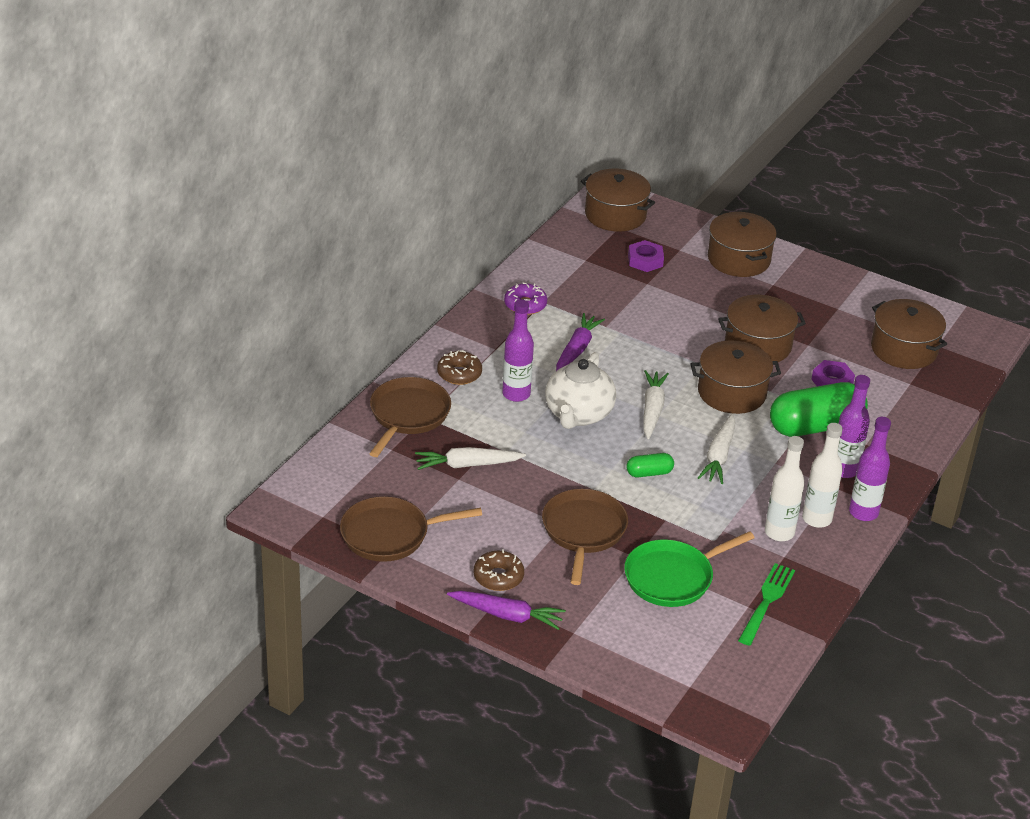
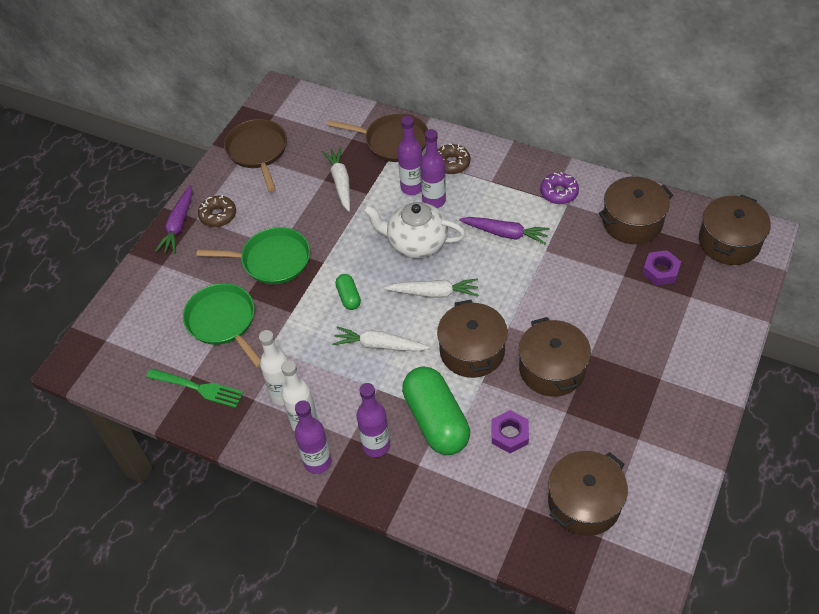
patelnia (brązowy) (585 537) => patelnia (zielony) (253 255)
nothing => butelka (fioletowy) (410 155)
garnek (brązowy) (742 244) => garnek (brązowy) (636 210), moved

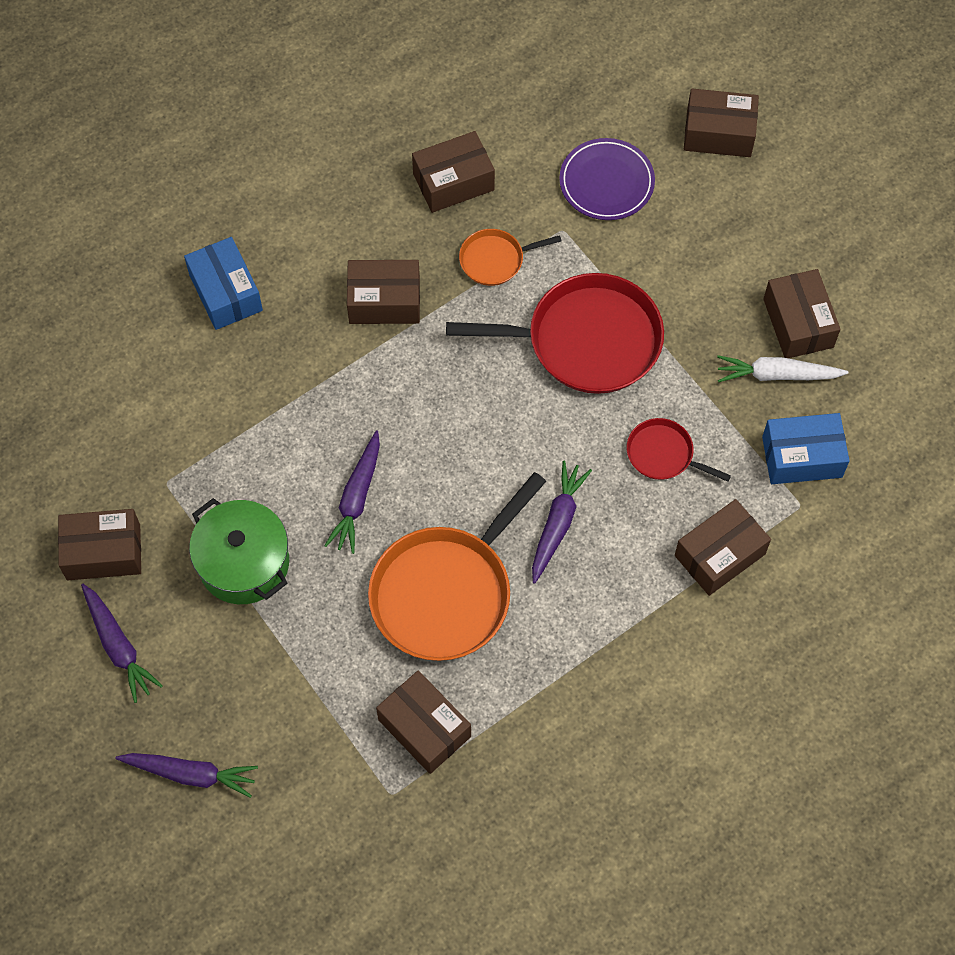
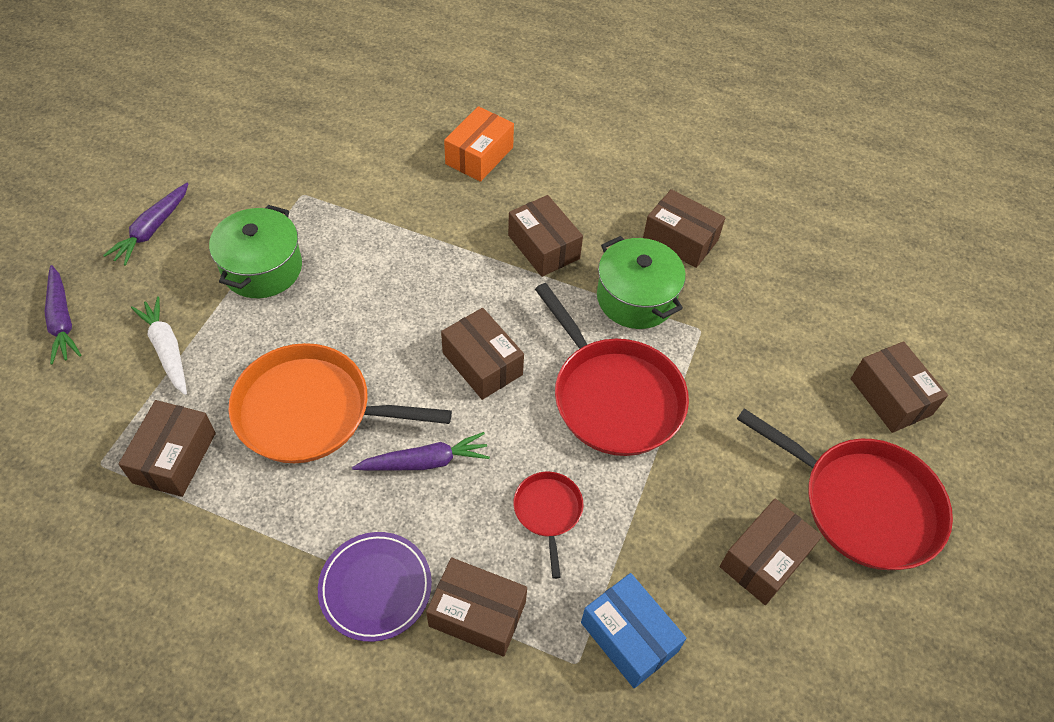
marchewka (biały) (783 368) => marchewka (biały) (159 345), moved
talerz (fioletowy) (607 179) => talerz (fioletowy) (375 587), moved
pudełko (brązowy) (99 544) => pudełko (brązowy) (482 354), moved
pudełko (niebieski) (223 283) => pudełko (pomarańczowy) (479 144)
patelnia (pomarańczowy) (510 257) => garnek (zielony) (641 282)
nothing => patelnia (czerwony) (845 489)
marchewka (fioletowy) (352 492) => nothing

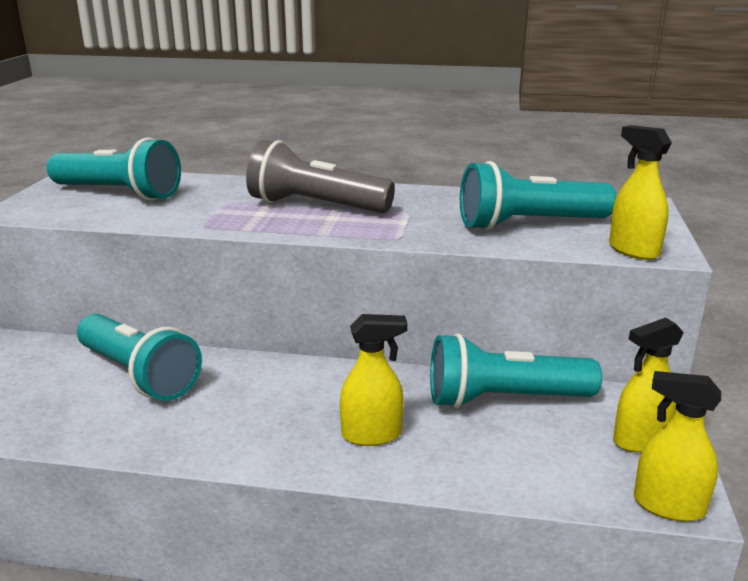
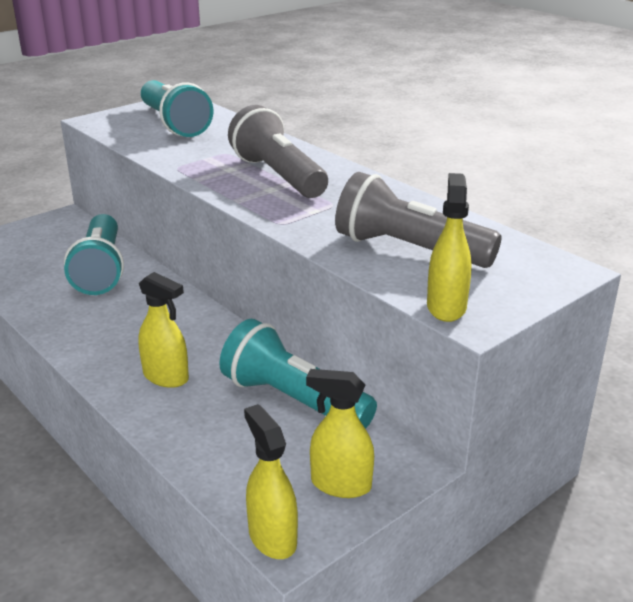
latarka (turkusowy) (538 196) => latarka (szary) (418 220)

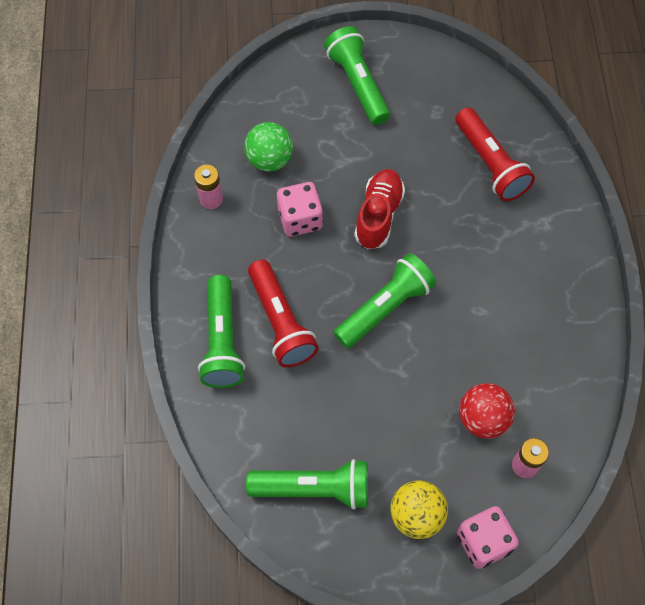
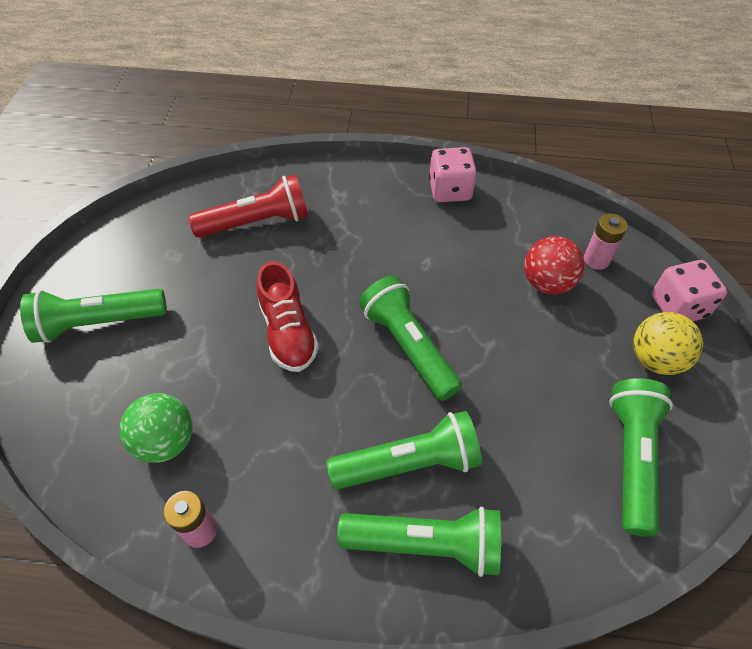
but (czerwony) (379 209) => but (czerwony) (288 316), 135 degrees counterclockwise
latarka (czerwony) (283 313) => latarka (zielony) (404 450)
kostka do gry (różowy) (300 209) => kostka do gry (różowy) (453 174), moved

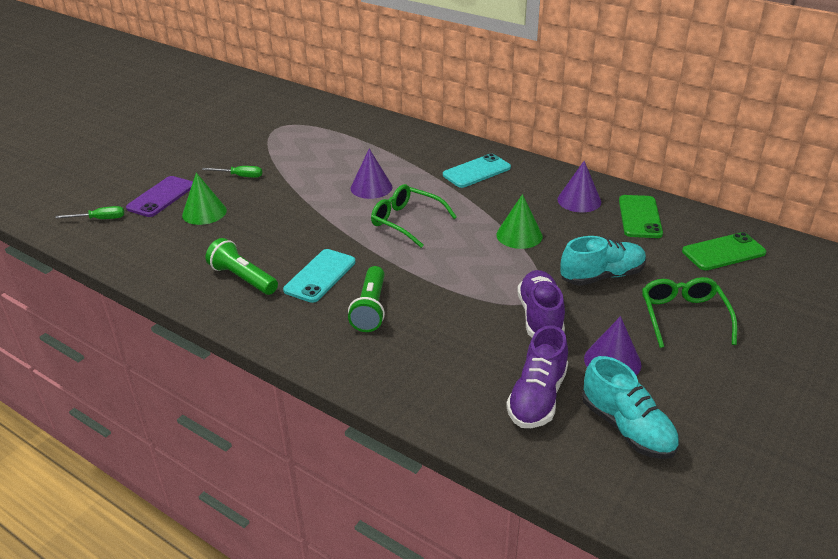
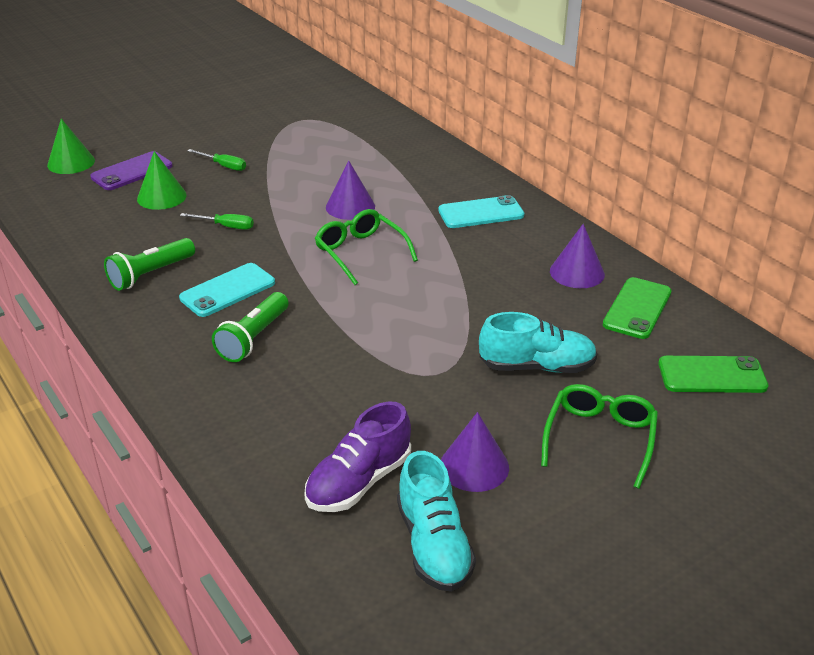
stożek (zielony) (519 221) => stożek (zielony) (71 146), moved
latarka (zielony) (242 266) => latarka (zielony) (149 264), 105 degrees counterclockwise
śrubokręt (zielony) (89 212) => śrubokręt (zielony) (217 221), moved
but (fioletowy) (541 303) => nothing

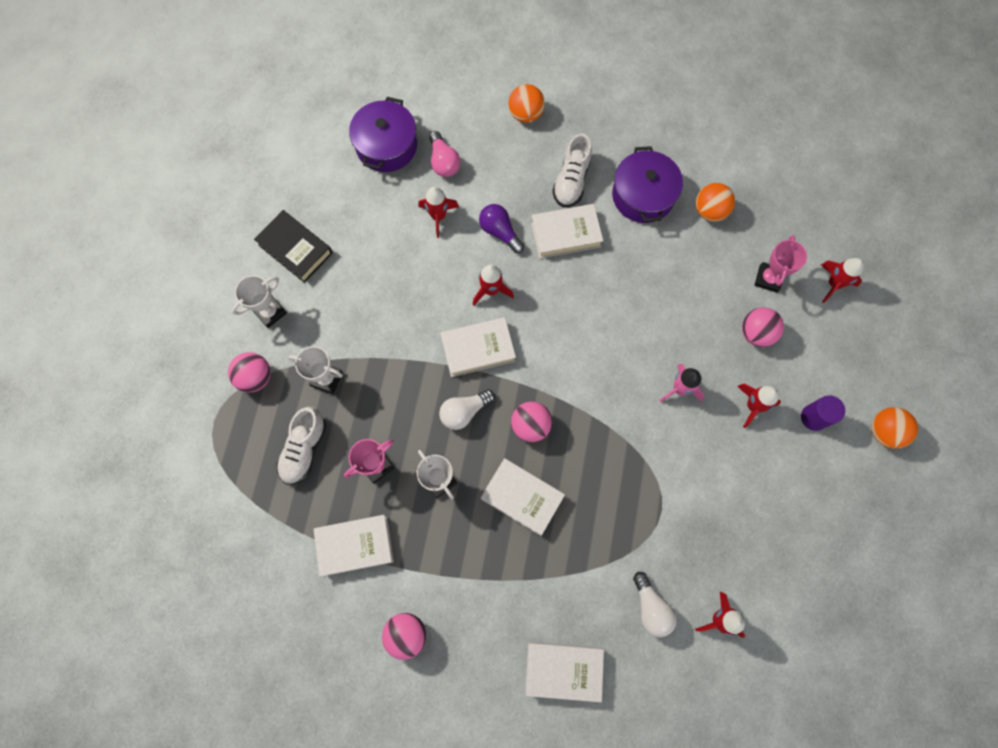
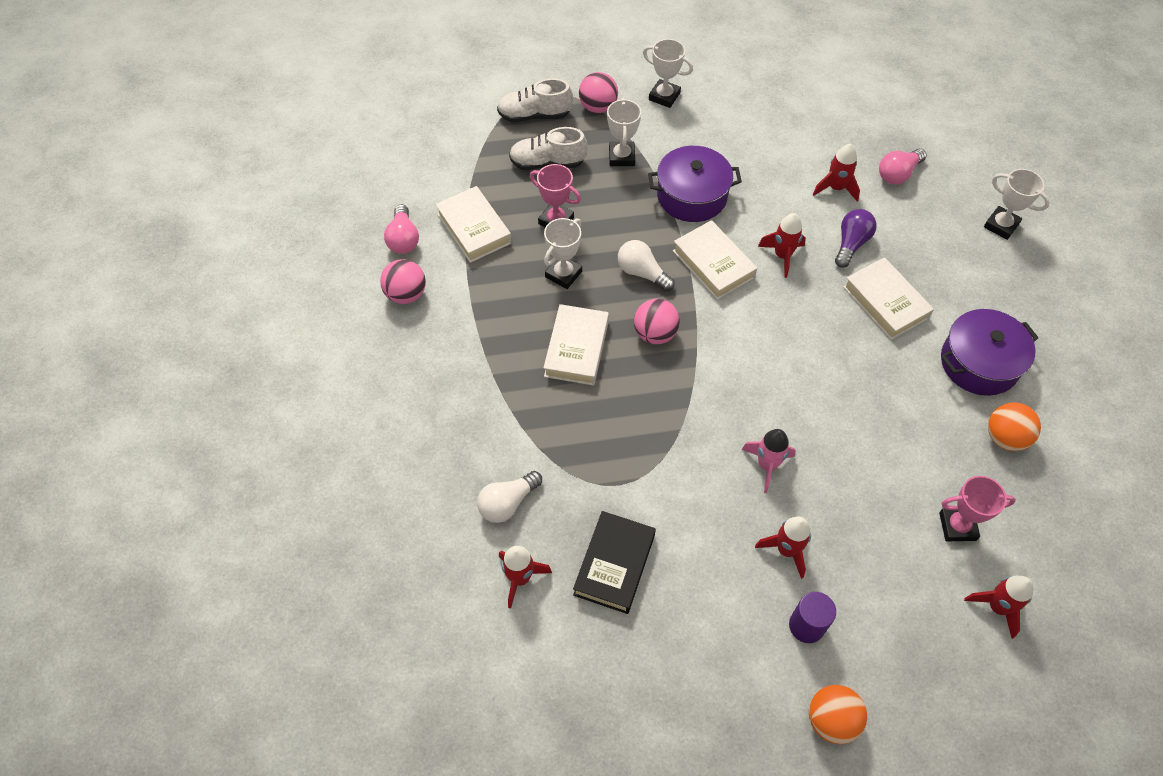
nothing => żarówka (różowy) (401 229)
but (biały) (572 170) => but (biały) (535 100), moved
książka (czarny) (293 246) => książka (czarny) (614 562), moved
garnek (fioletowy) (383 134) => garnek (fioletowy) (695 184), moved
piłka (pomarańczowy) (526 103) => puchar (biały) (1017 204)
książka (biały) (564 672) => nothing
piłka (różowy) (763 327) => nothing

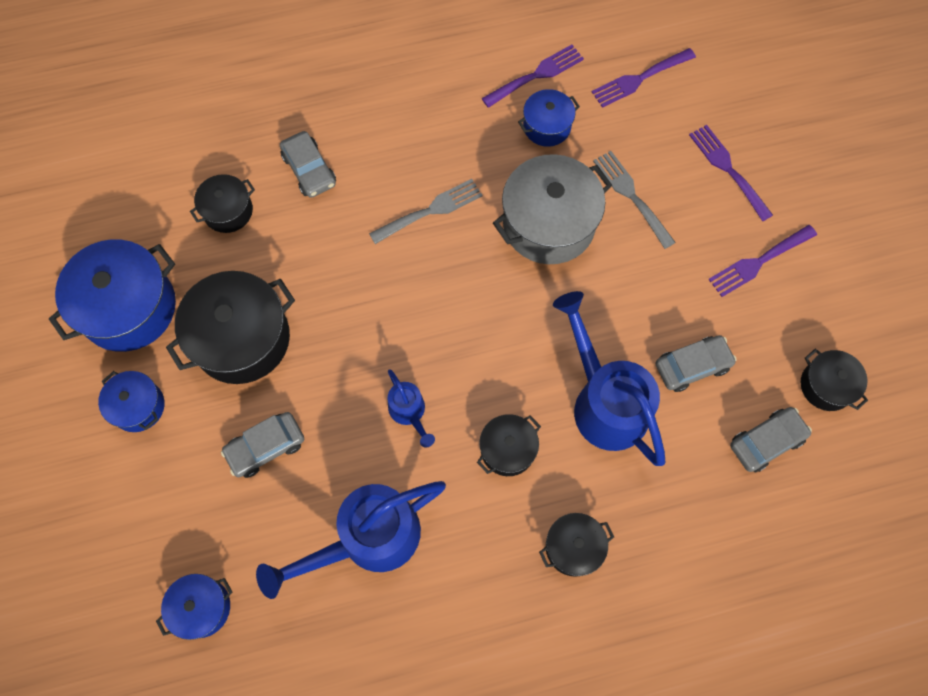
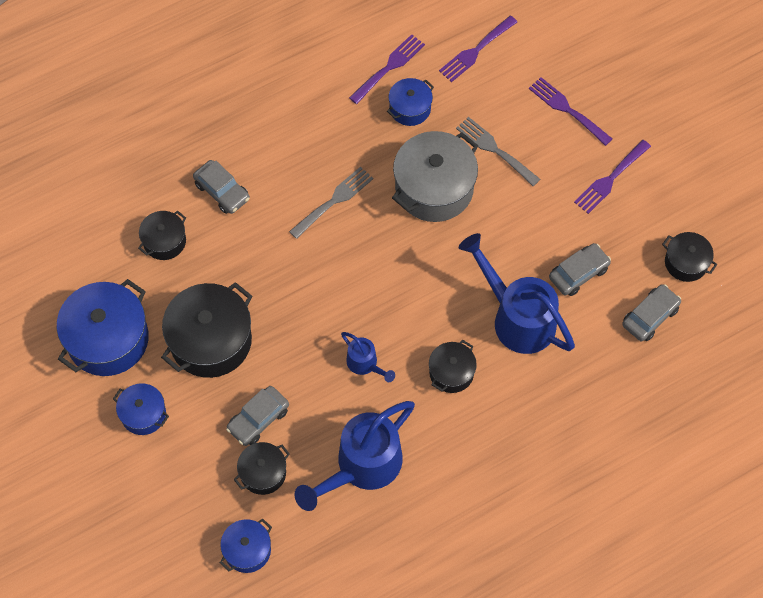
garnek (czarny) (576 545) => garnek (czarny) (262 468), moved

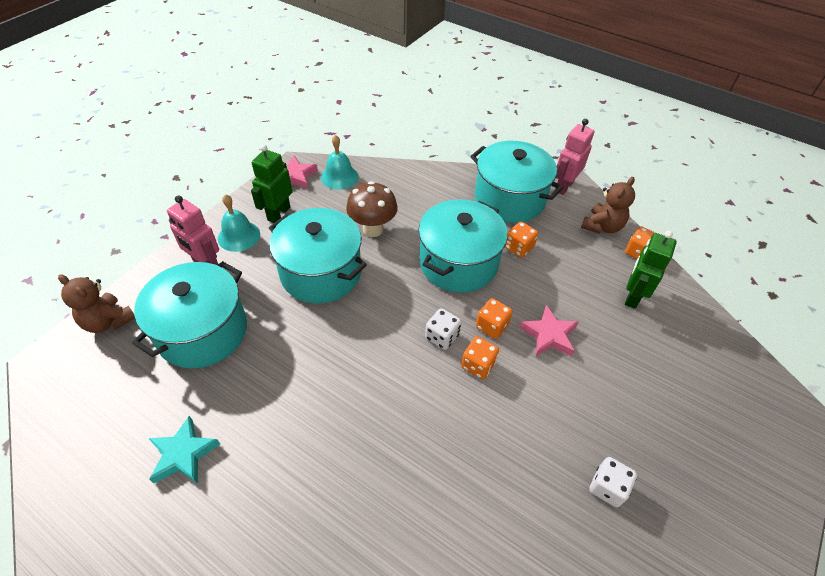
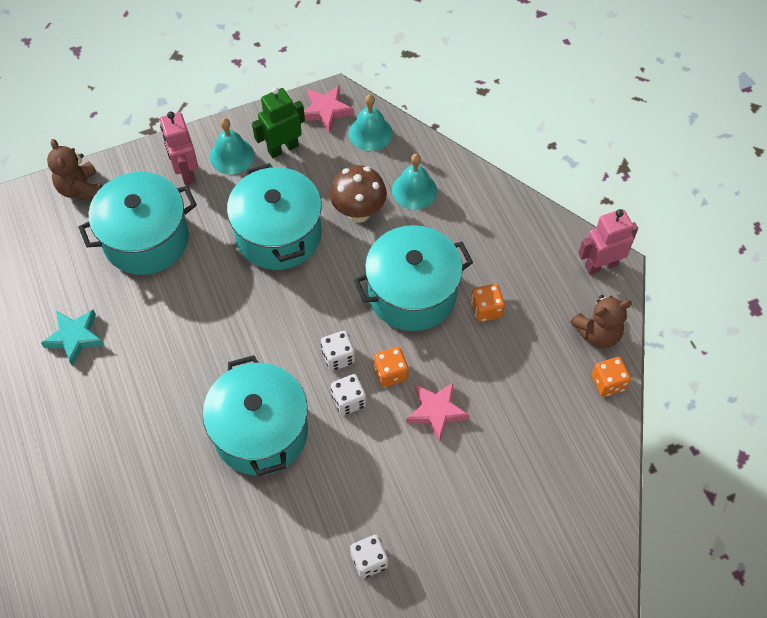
garnek (turkusowy) (516 182) => garnek (turkusowy) (255 415), moved
kostka do gry (pomarańczowy) (480 357) => kostka do gry (biały) (349 394)
nothing => dzwonek (turkusowy) (414 182)
robot (zielony) (651 270) => nothing

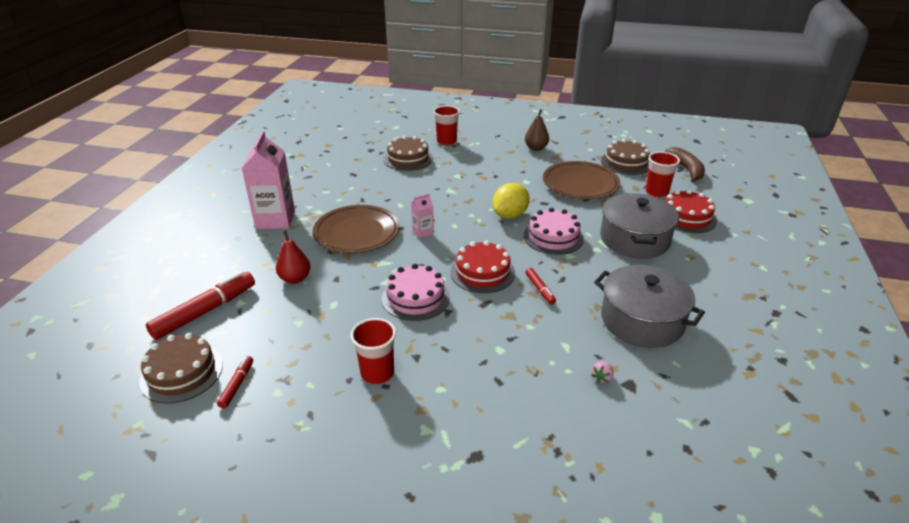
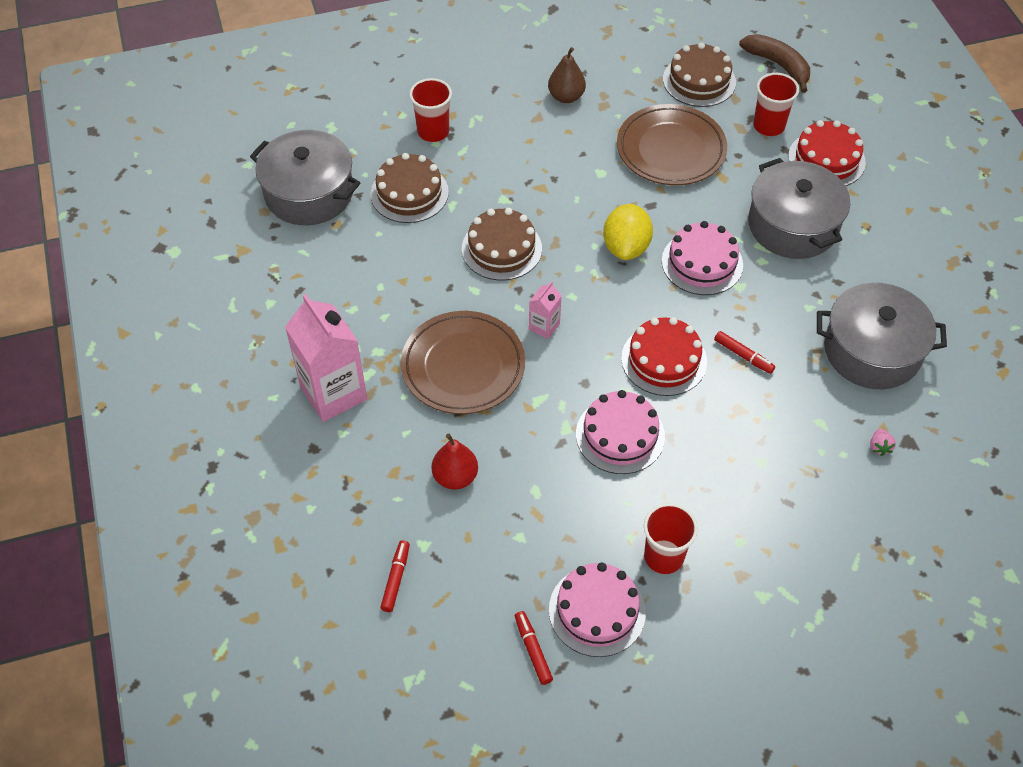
nothing => garnek (szary) (305 177)
flamaster (czerwony) (200 305) => flamaster (czerwony) (395 576), x0.50
tort (brązowy) (181 368) => tort (brązowy) (502 244), moved
nothing => tort (różowy) (597 609)

